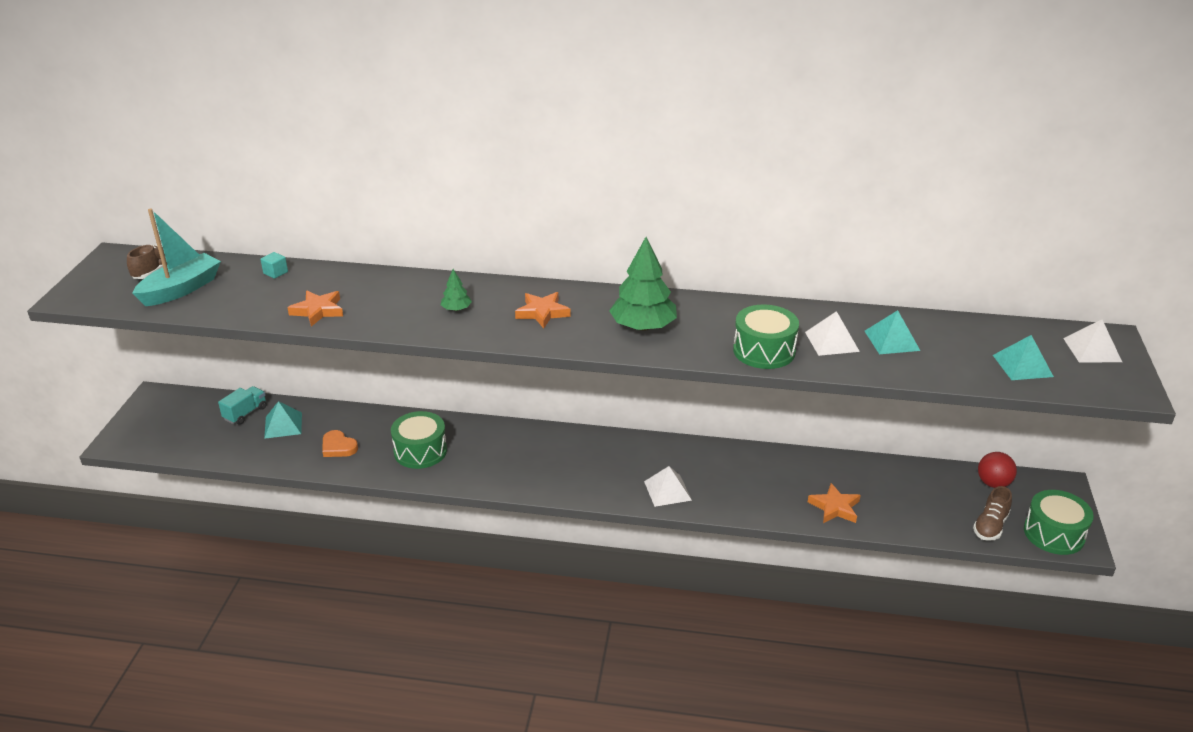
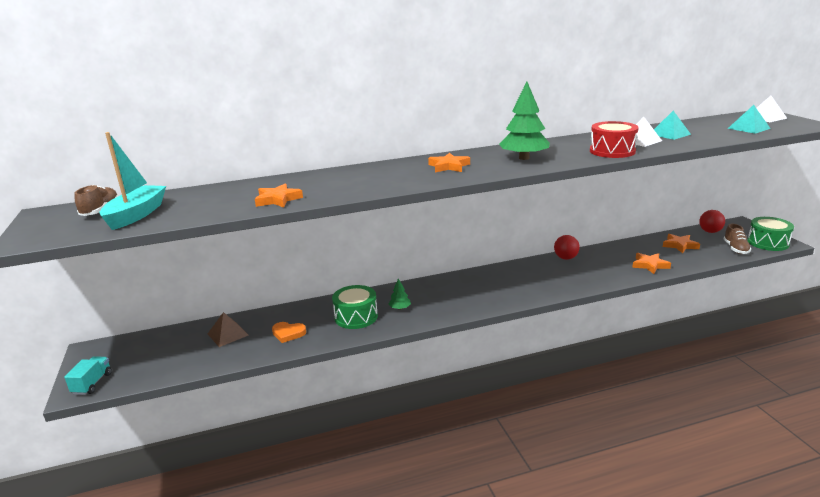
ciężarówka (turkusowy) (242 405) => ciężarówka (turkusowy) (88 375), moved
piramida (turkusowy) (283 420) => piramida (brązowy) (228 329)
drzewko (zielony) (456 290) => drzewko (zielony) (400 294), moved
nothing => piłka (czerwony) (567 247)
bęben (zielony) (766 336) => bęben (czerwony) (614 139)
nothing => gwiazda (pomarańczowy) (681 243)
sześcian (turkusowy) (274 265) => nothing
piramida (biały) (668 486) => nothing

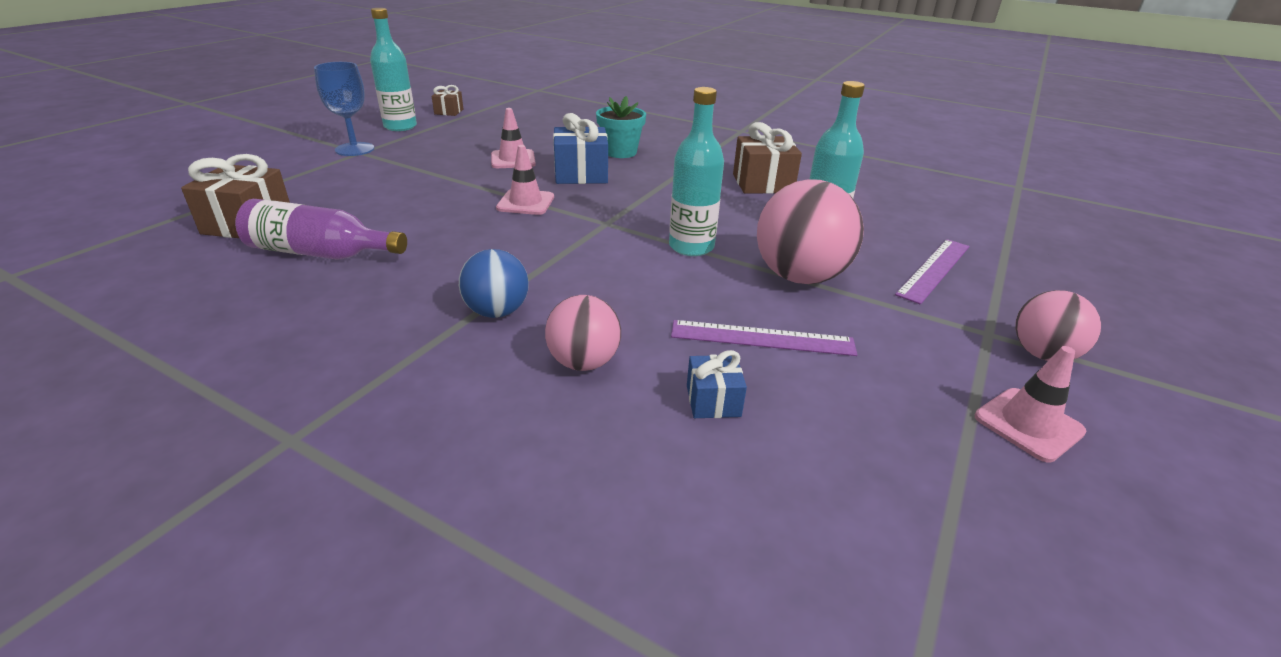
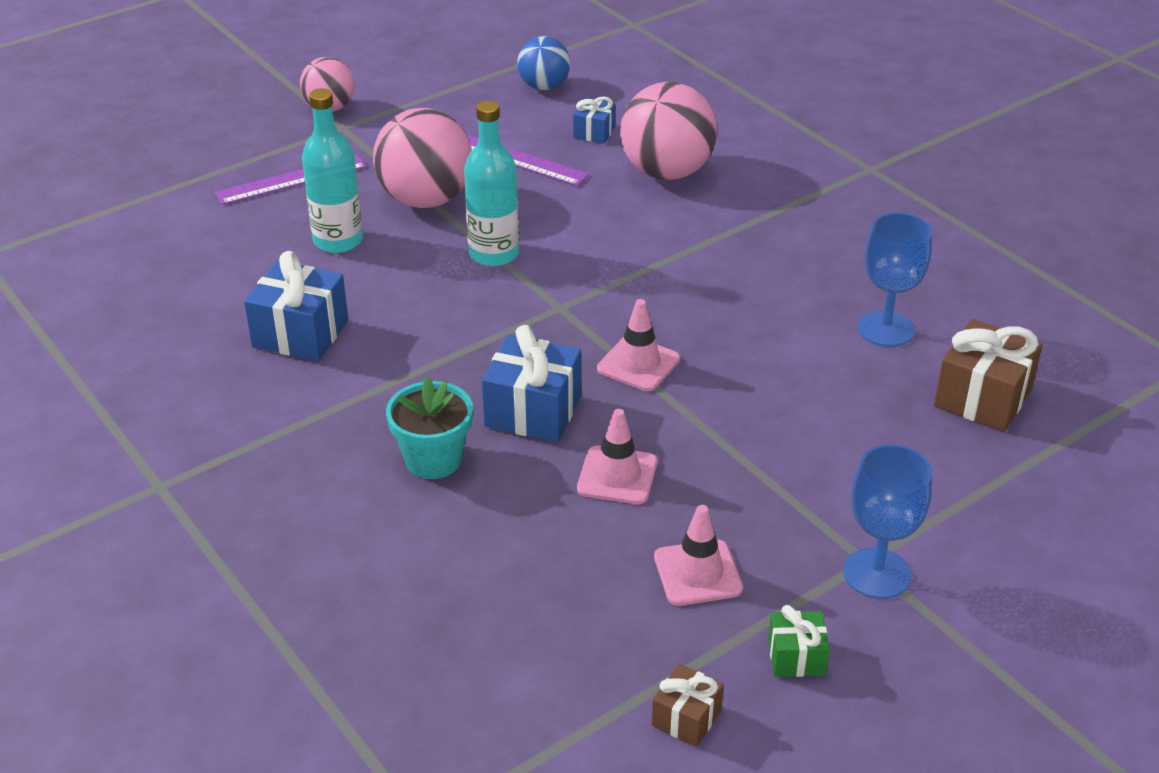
prezent (brązowy) (767 158) => prezent (niebieski) (296 306)
piłka (niebieski) (494 283) => piłka (niebieski) (543 63), moved
piłka (różowy) (583 333) => piłka (różowy) (668 131), x1.67
pachołek (różowy) (1031 404) => pachołek (różowy) (698 555), moved
butelka (turkusowy) (393 69) => prezent (zielony) (799 641)
butelka (fioletowy) (321 229) => kielich (niebieski) (895 279)

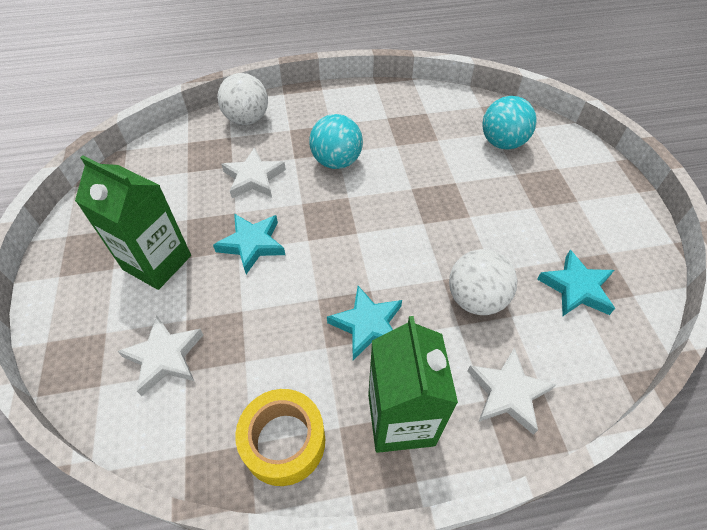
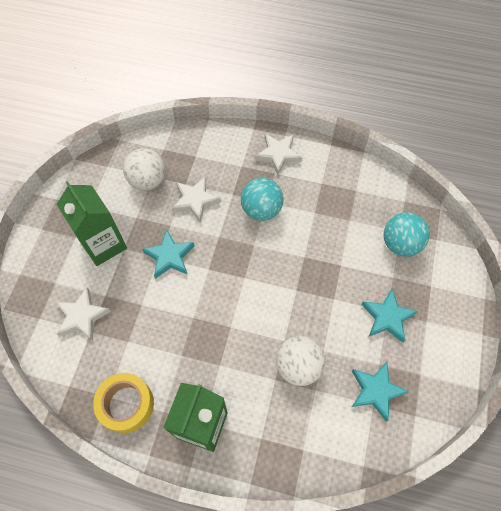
piłka (biały) (242 99) => piłka (biały) (144 169), moved
gwiazda (biały) (512 391) => gwiazda (biały) (278 154), moved
gwiazda (turkusowy) (364 323) => gwiazda (turkusowy) (390 316), moved

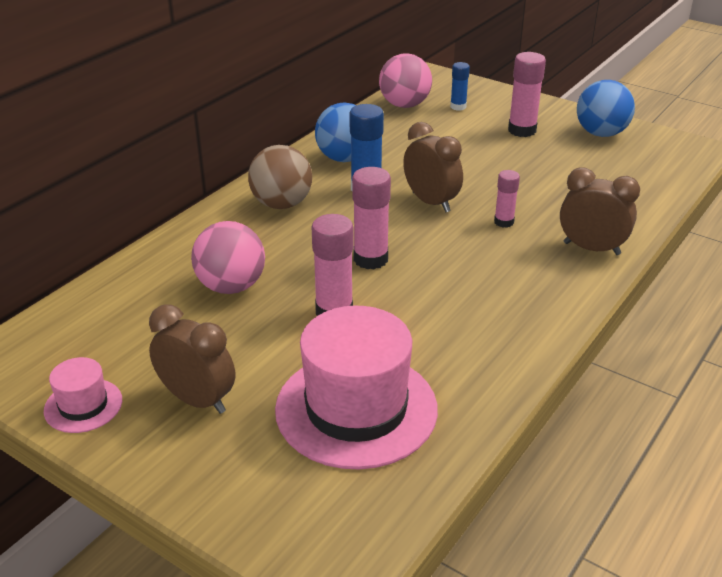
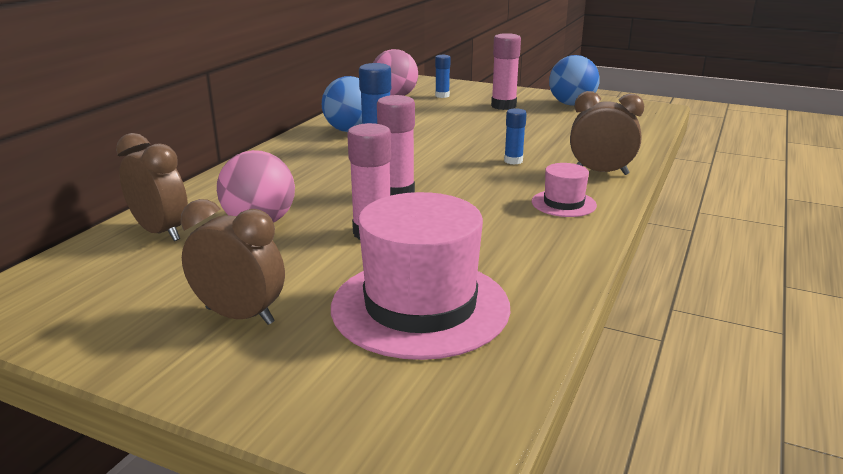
budzik (brązowy) (433 167) => budzik (brązowy) (152 187), moved
klej w sztyfcie (różowy) (507 199) => klej w sztyfcie (niebieski) (515 136)
kapelusz (różowy) (83 395) => kapelusz (różowy) (564 190), moved
piłka (brązowy) (280 177) => nothing

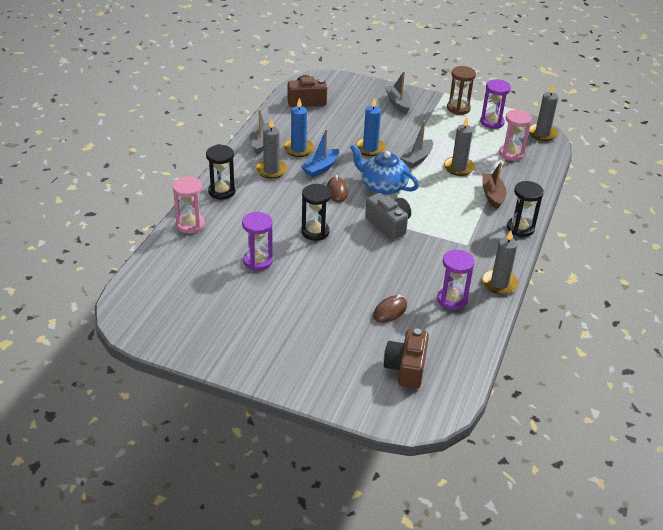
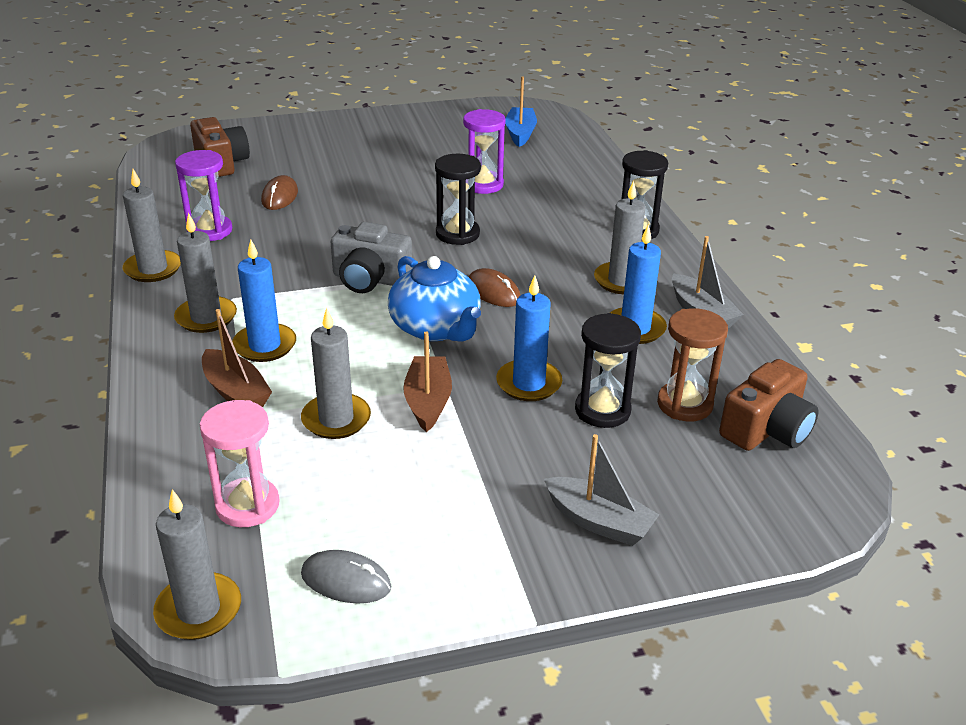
nothing => świeca (szary) (205 273)
nothing => świeca (niebieski) (264 301)
klepsydra (fioletowy) (495 104) => myszka (szary) (346 576)
imbryk (niebieski) (384 169) => imbryk (niebieski) (434 298), 60 degrees clockwise
łódka (szary) (416 144) => łódka (brązowy) (427 381)
łódka (niebieski) (320 153) => łódka (niebieski) (521 112), moved
klepsydra (czarny) (525 209) => klepsydra (czarny) (608 370), moved
klepsydra (brązowy) (461 90) => klepsydra (brązowy) (692 364), moved
klepsydra (różowy) (189 205) => nothing

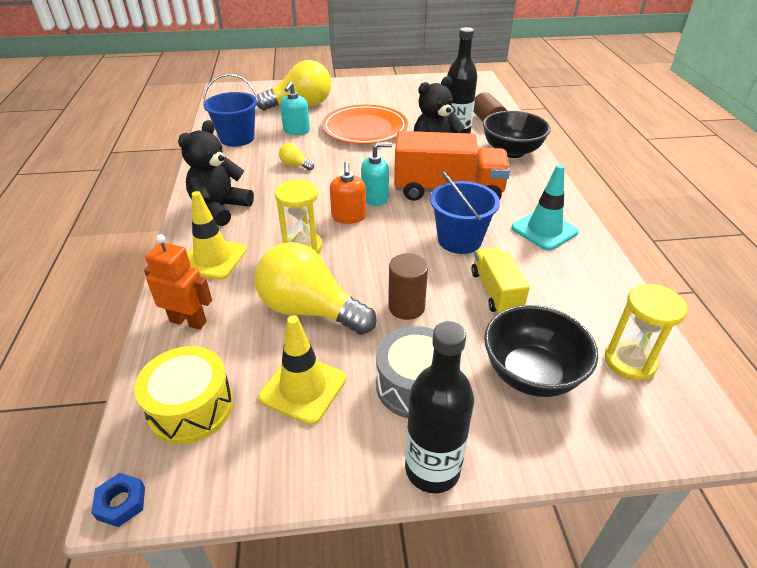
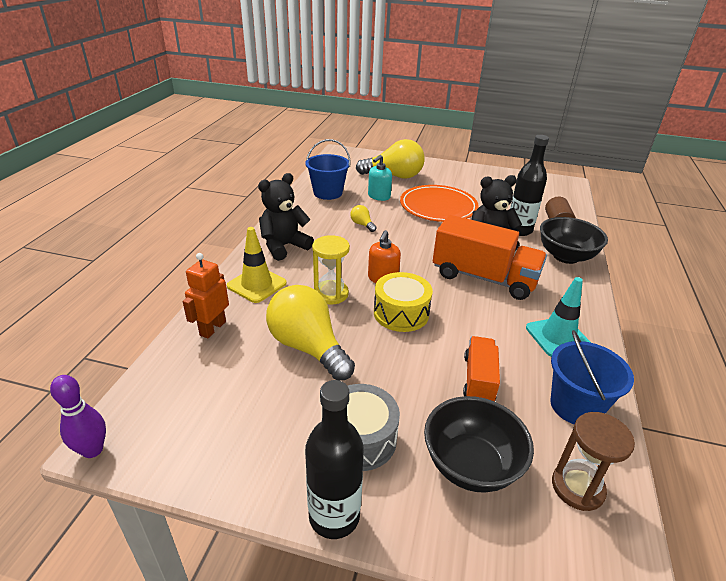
nakrętka (niebieski) (118 500) => kręgiel (fioletowy) (78 416)
robot (pomarańczowy) (178 282) => robot (pomarańczowy) (206 296), 105 degrees counterclockwise
bęben (żółty) (183 395) => bęben (żółty) (403 302), moved
ciężarówka (żółty) (500 279) => ciężarówka (pomarańczowy) (481 368)
wiadro (niebieski) (465 212) => wiadro (niebieski) (592 377), moved
klepsydra (żółty) (645 332) => klepsydra (brązowy) (593 461)
pachołek (żółty) (302 370) => nothing
dozownik mydła (turkusowy) (376 174) => nothing
walec (brązowy) (408 286) => nothing

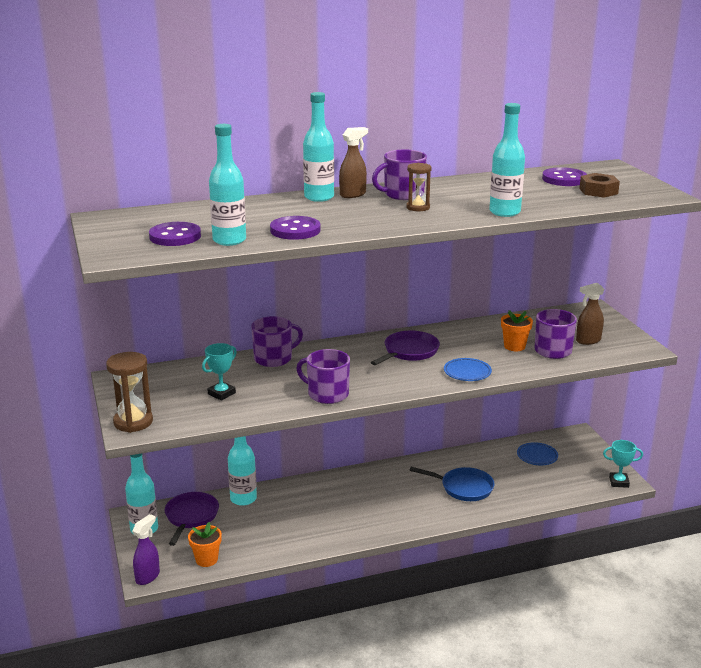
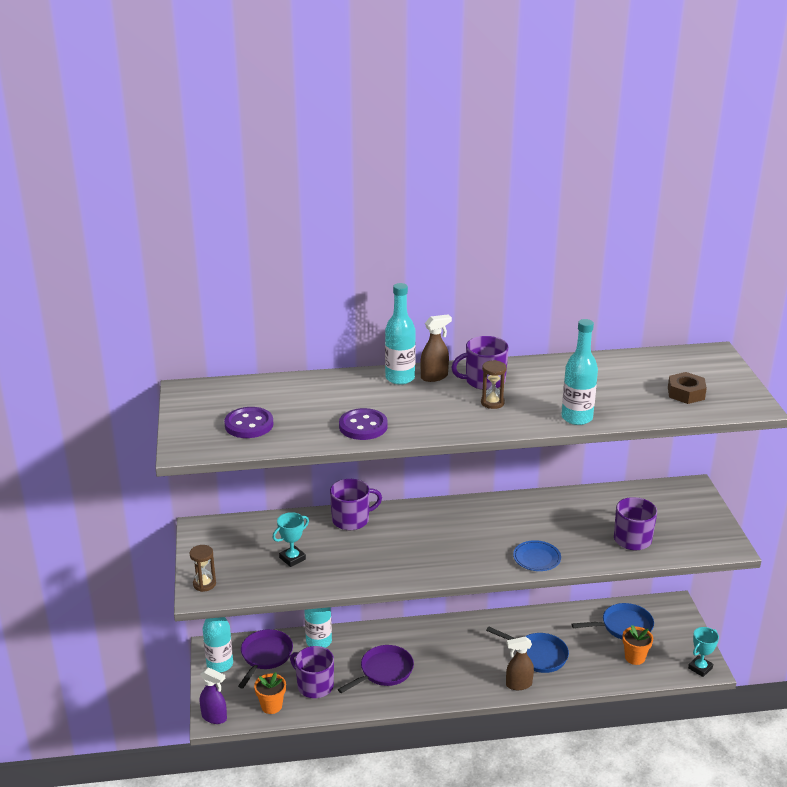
klepsydra (brązowy) (129 392) => klepsydra (brązowy) (203 568), x0.63
spryskiwacz (fioletowy) (146 549) => spryskiwacz (fioletowy) (213 695), 75 degrees clockwise
kubek (fioletowy) (323 376) => kubek (fioletowy) (312 672), moved
patelnia (fioletowy) (405 348) => patelnia (fioletowy) (376 669), moved
spryskiwacz (brązowy) (590 314) => spryskiwacz (brązowy) (520 663), moved
talerz (niebieski) (537 453) => patelnia (niebieski) (613 621)
doniczka (pomarańczowy) (517 330) => doniczka (pomarańczowy) (637 645), moved
puchar (turkusowy) (623 464) => puchar (turkusowy) (703 652), 60 degrees counterclockwise
butelka (turkusowy) (227 185) => nothing
guzik (fioletowy) (564 176) => nothing

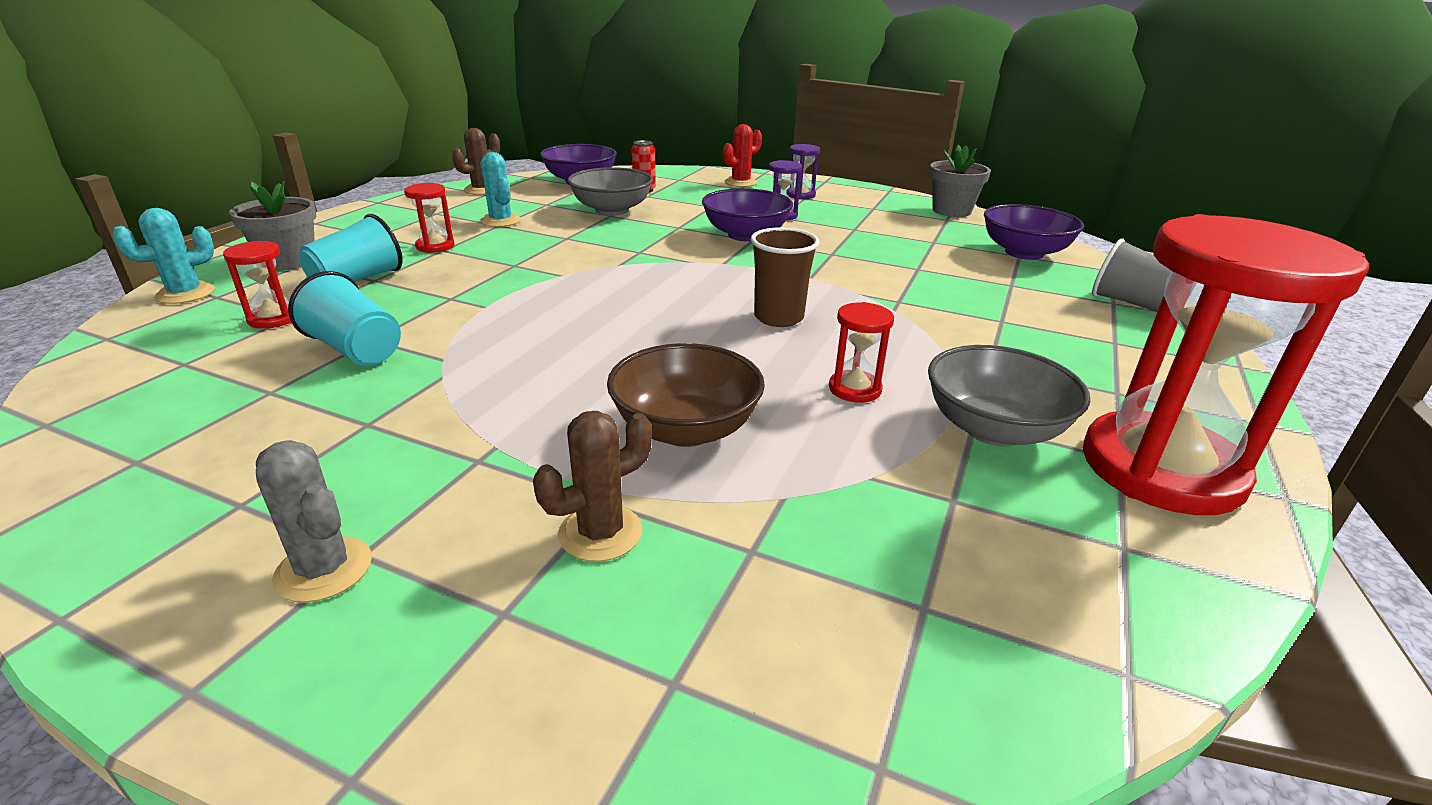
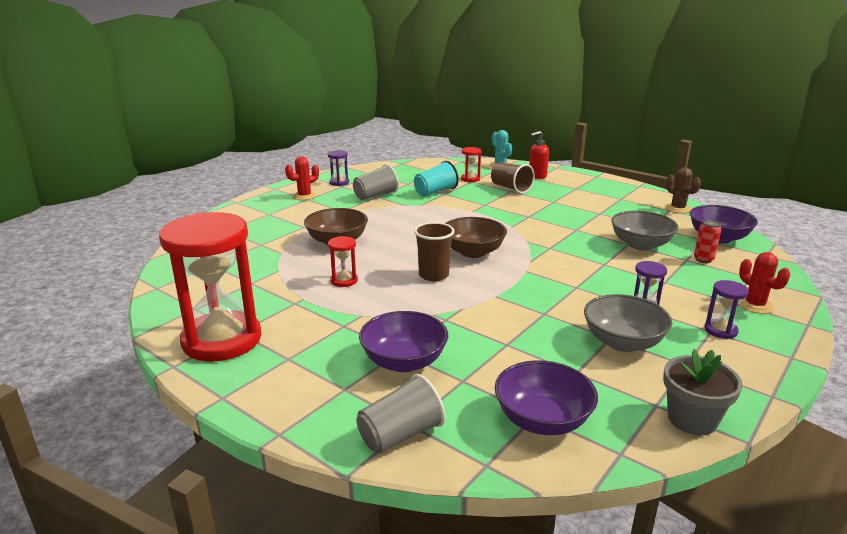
kaktus (szary) (314 521) => kaktus (czerwony) (302 178)
nothing => klepsydra (fioletowy) (338 168)
nothing => szklanka (szary) (376 182)
miska (fioletowy) (747 215) => miska (fioletowy) (403 341), moved
nothing => miska (brązowy) (476 237)
szklanka (turkusowy) (351 248) => szklanka (brązowy) (512 178)
doniczka (szary) (273 226) => dozownik mydła (czerwony) (539 155)
miska (szary) (1009 395) => miska (szary) (628 323), moved
klepsydra (czerwony) (429 218) => nothing
kaktus (turkusowy) (500 189) => nothing
kaktus (brązowy) (592 486) => nothing

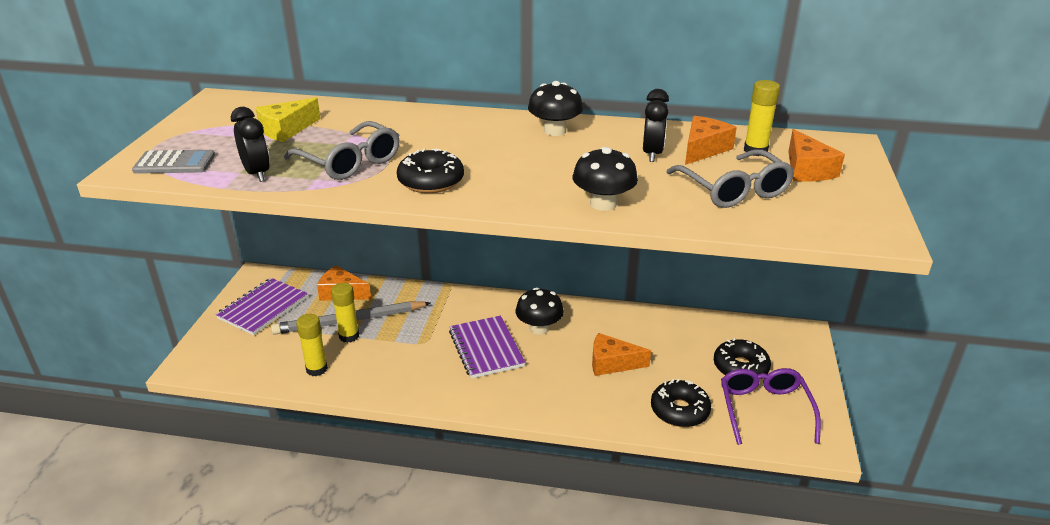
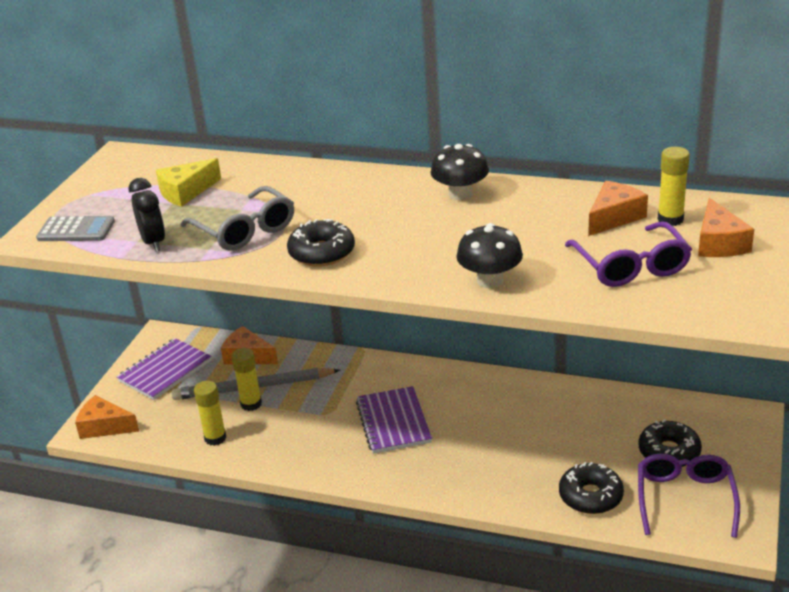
ser (pomarańczowy) (621 354) => ser (pomarańczowy) (107 417), moved
okulary (szary) (730 178) => okulary (fioletowy) (628 254)
grzyb (czarny) (540 311) => nothing
budzik (czarny) (656 125) => nothing

